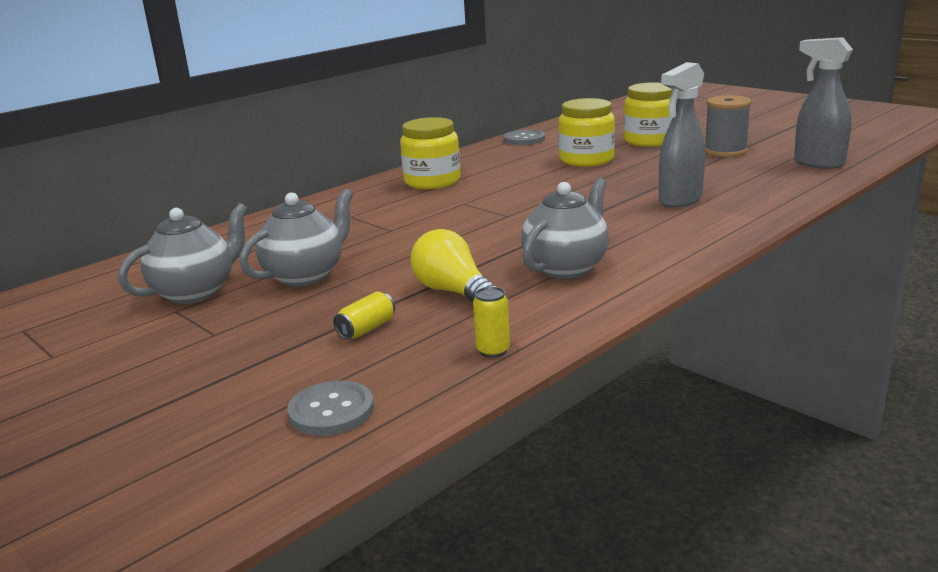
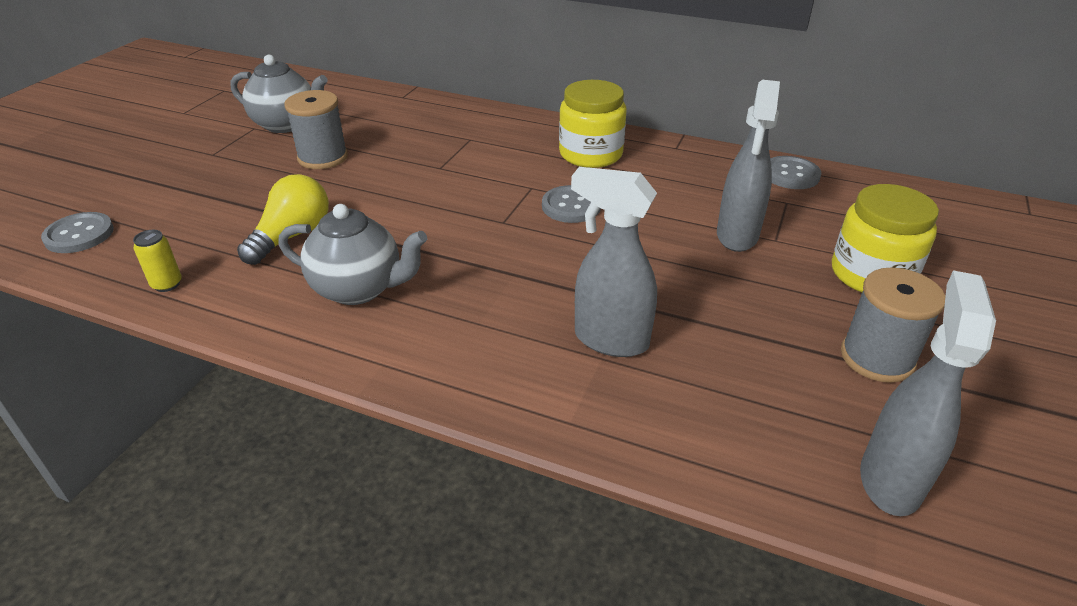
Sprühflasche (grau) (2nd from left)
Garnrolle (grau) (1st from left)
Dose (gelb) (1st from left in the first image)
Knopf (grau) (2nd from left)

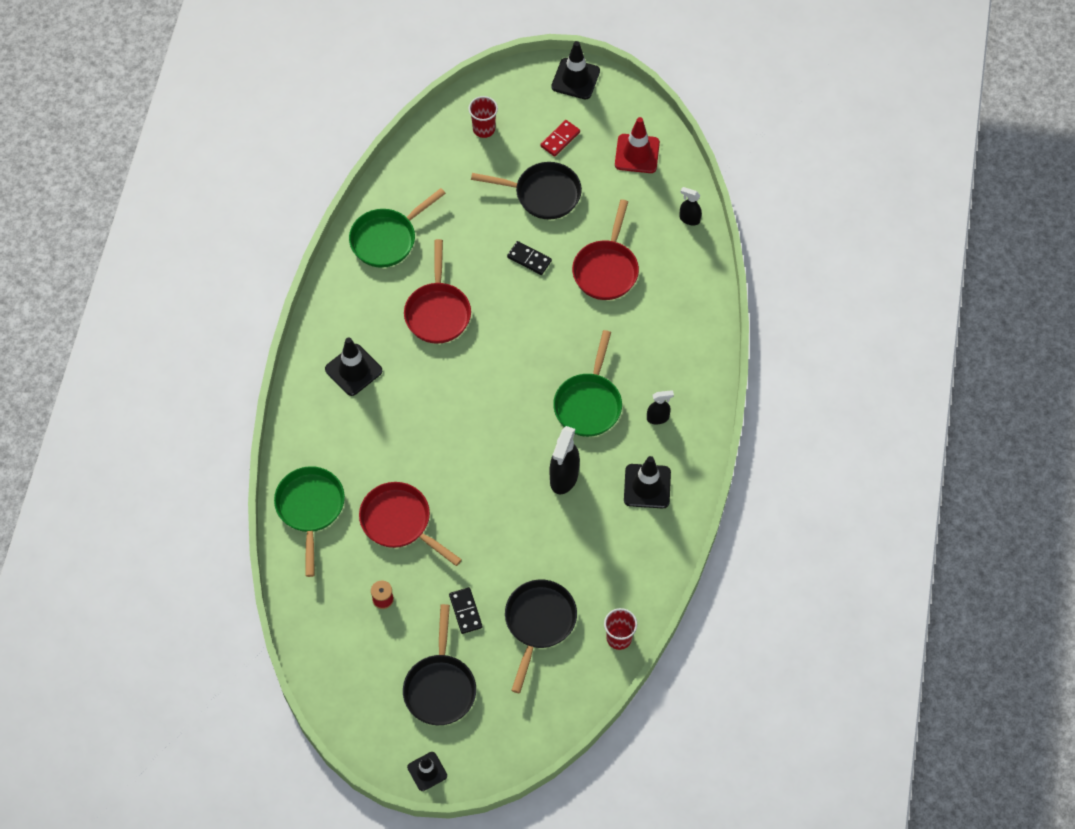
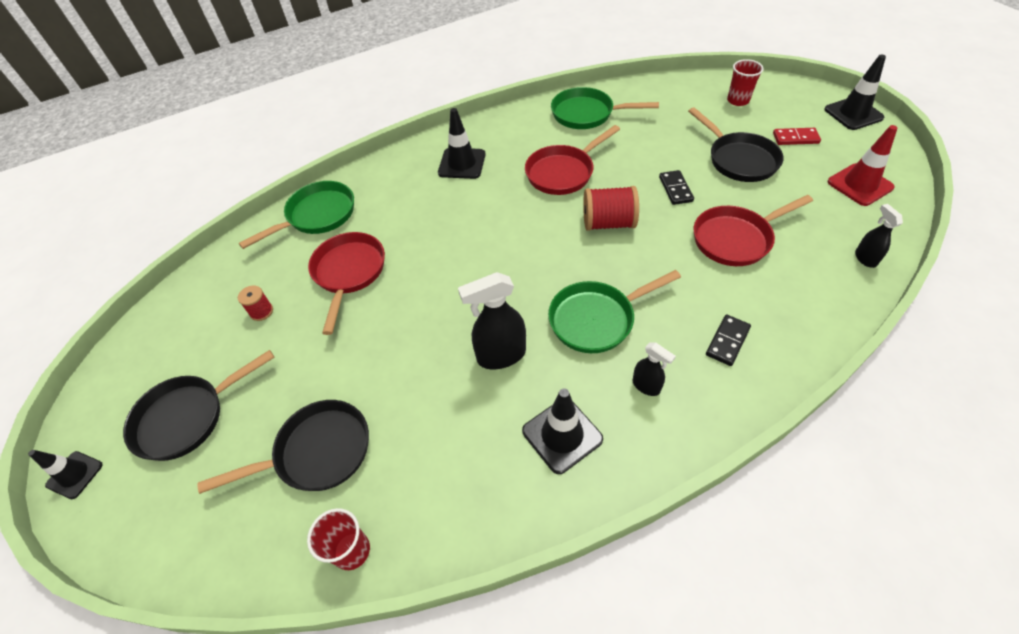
Dominostein (schwarz) (2nd from left)
Garnrolle (rot) (2nd from left)

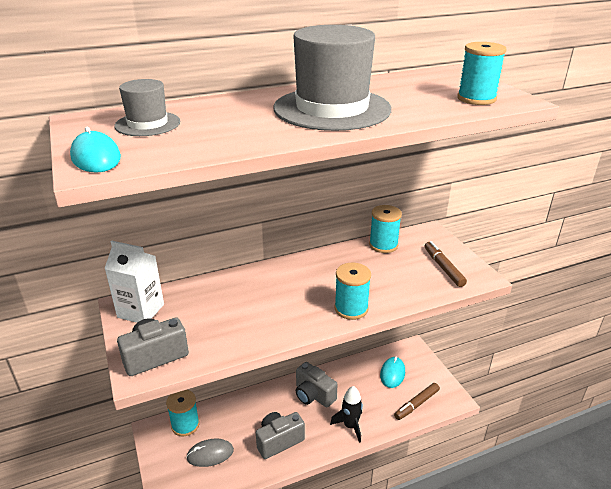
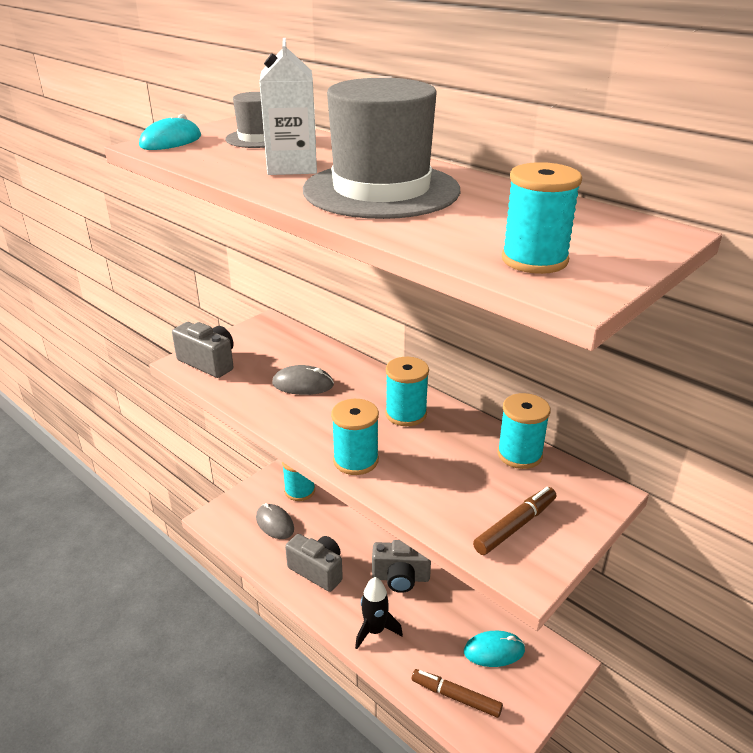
Getränkekarton (weiß)
Kamera (grau) (3rd from left)
Garnrolle (türkis) (3rd from left)
Computermaus (grau) (2nd from left)

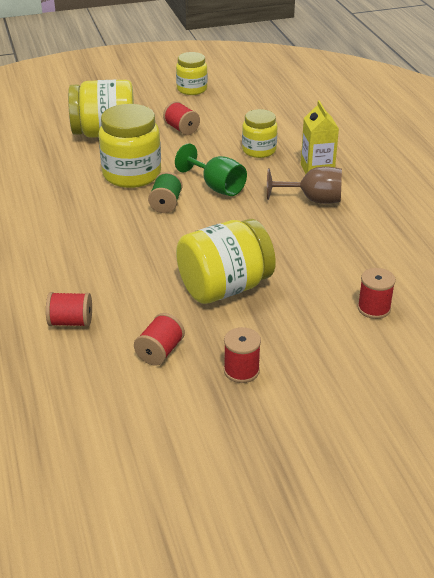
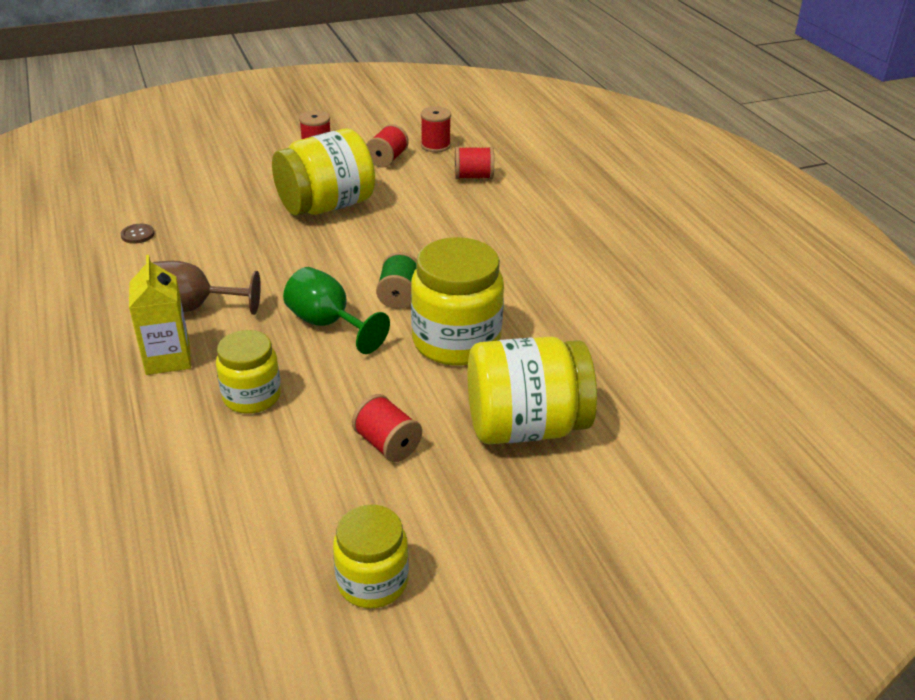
Garnrolle (rot) (4th from left)
Knopf (braun)

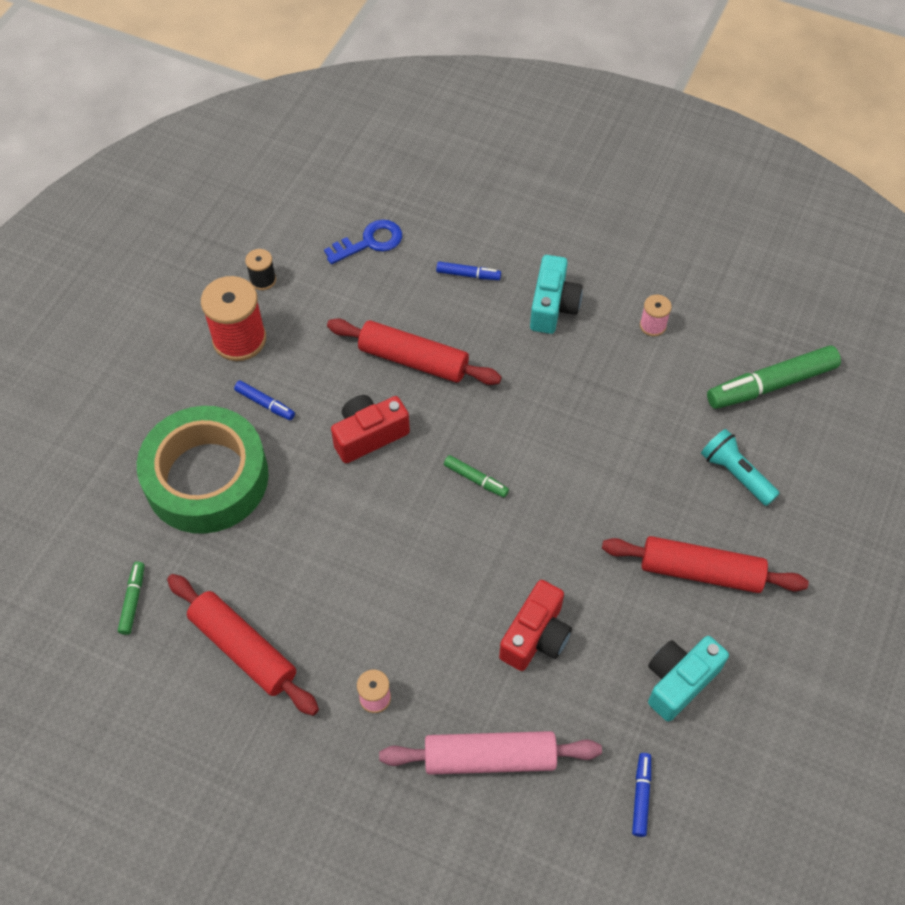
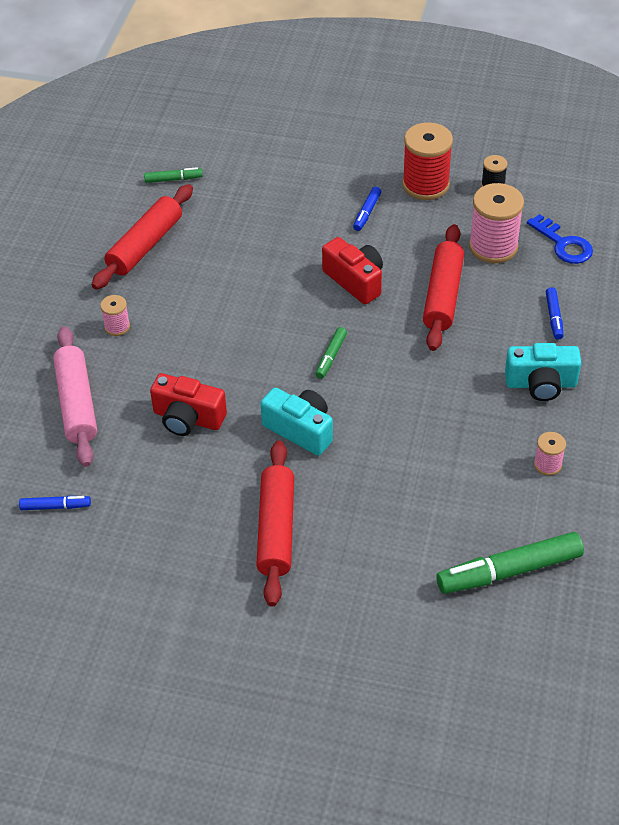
Filzstift (grün) (3rd from left)
Klebeband (grün)
Taschenlampe (türkis)
Kamera (türkis) (1st from left)
Garnrolle (rosa) (2nd from left)

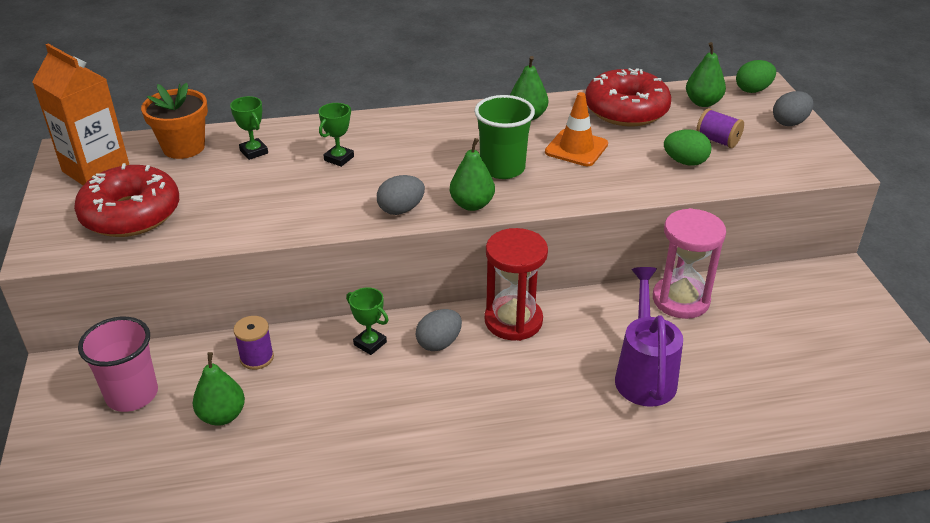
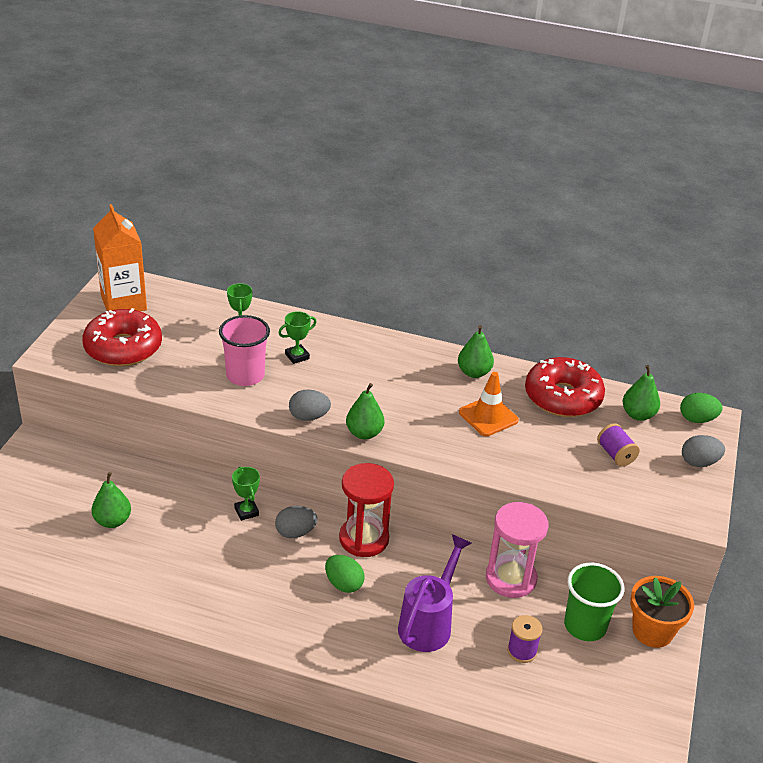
Blumentopf (orange)
Becher (grün)
Ei (grün) (1st from left)
Garnrolle (lila) (1st from left)
Becher (rosa)

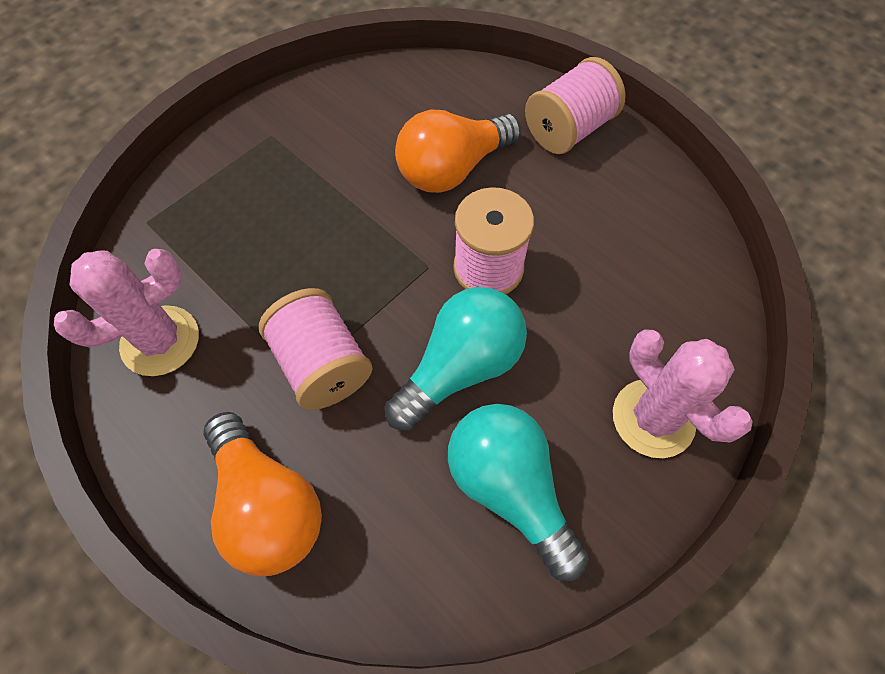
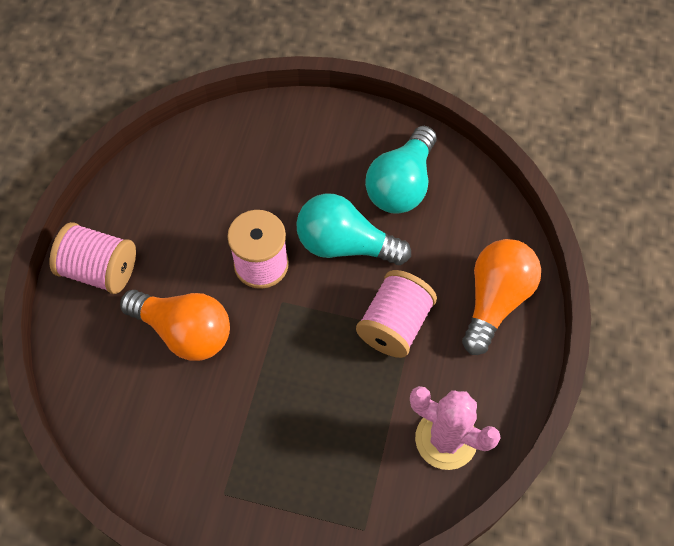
Kaktus (rosa) (2nd from left in the first image)

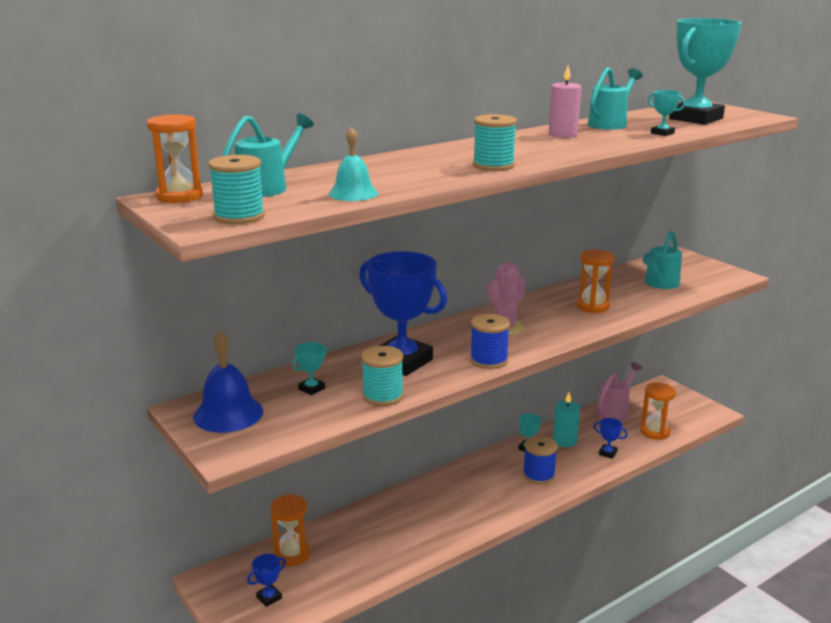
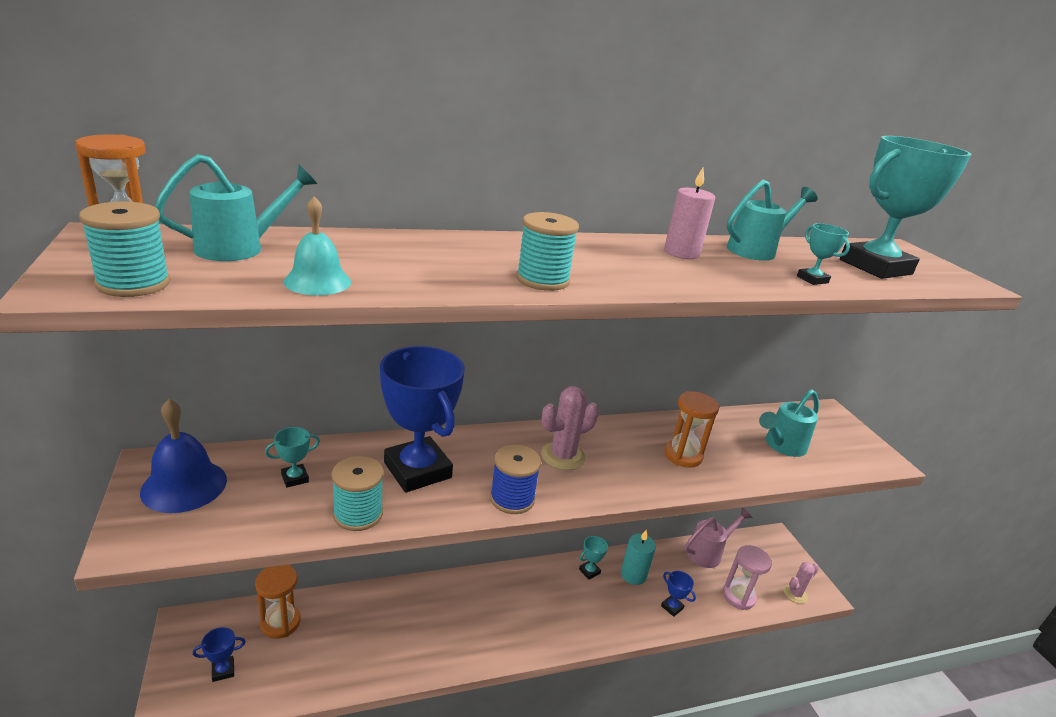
Sanduhr (rosa)
Garnrolle (blau) (2nd from left in the first image)
Kaktus (rosa) (2nd from left)

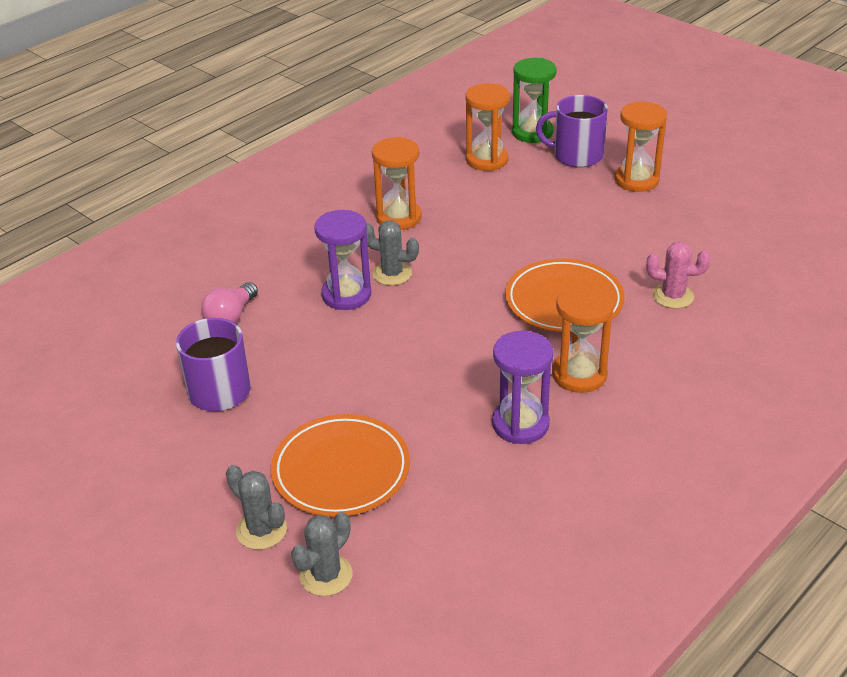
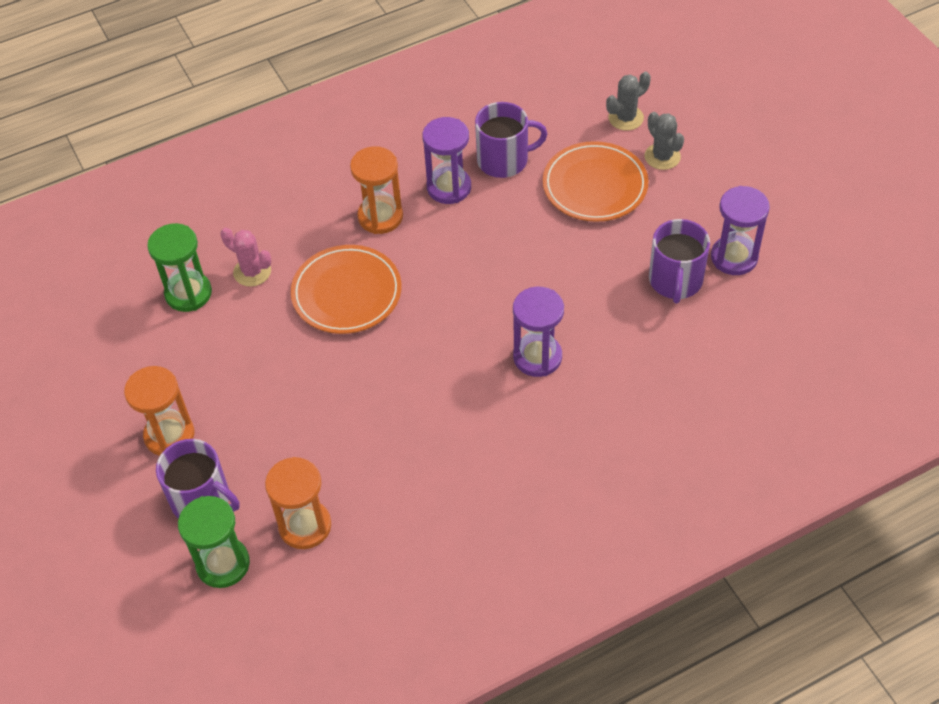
Sanduhr (orange) (1st from left in the first image)
Kaktus (grau) (3rd from left in the first image)
Glühbirne (rosa)
Tasse (lila) (2nd from left)
Sanduhr (lila) (3rd from left)
Sanduhr (grün) (1st from left)

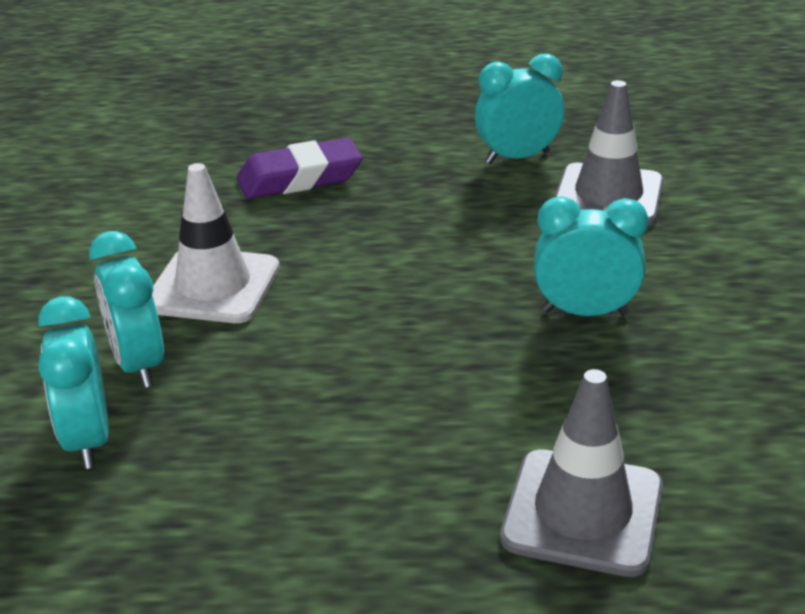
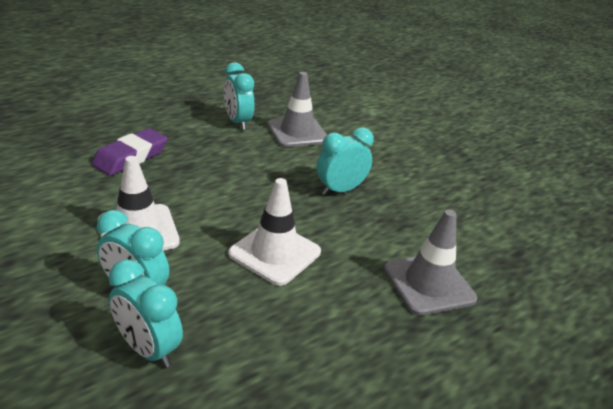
Wecker (türkis) (3rd from left)
Leitkegel (weiß) (2nd from left)

